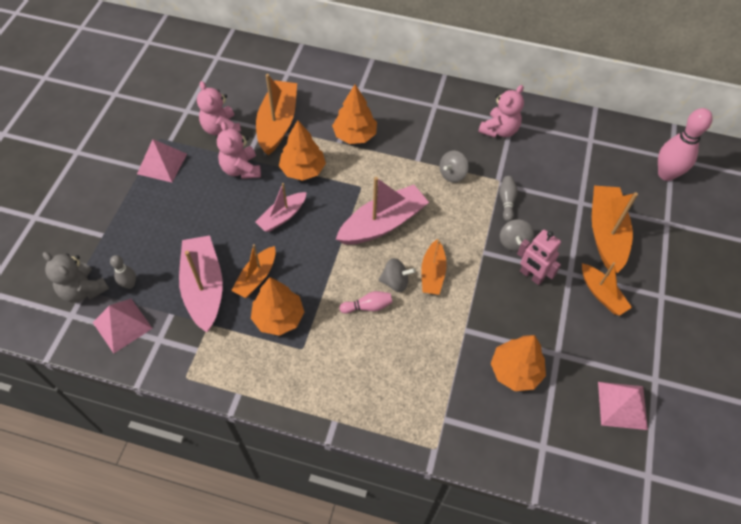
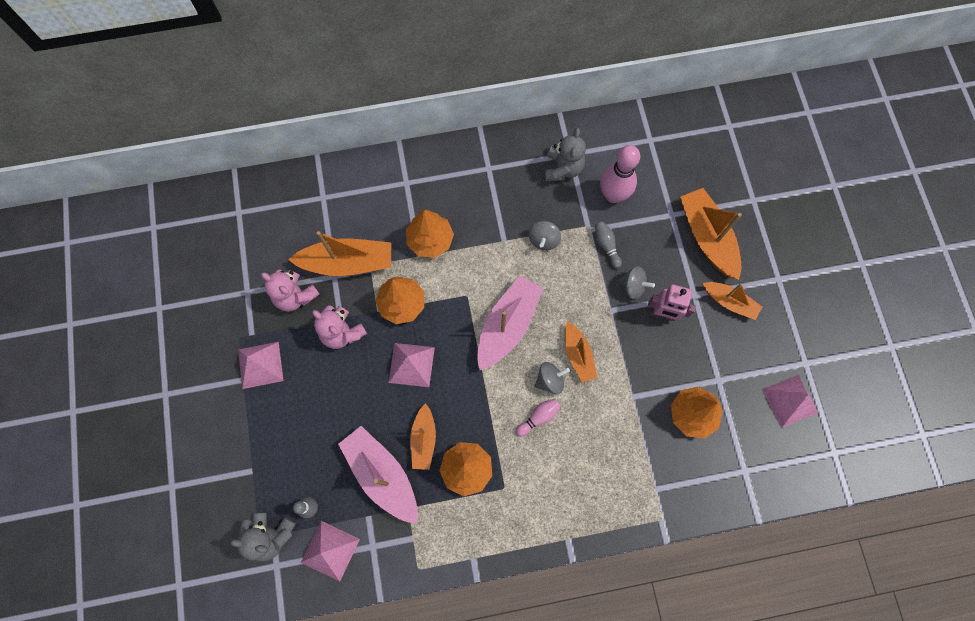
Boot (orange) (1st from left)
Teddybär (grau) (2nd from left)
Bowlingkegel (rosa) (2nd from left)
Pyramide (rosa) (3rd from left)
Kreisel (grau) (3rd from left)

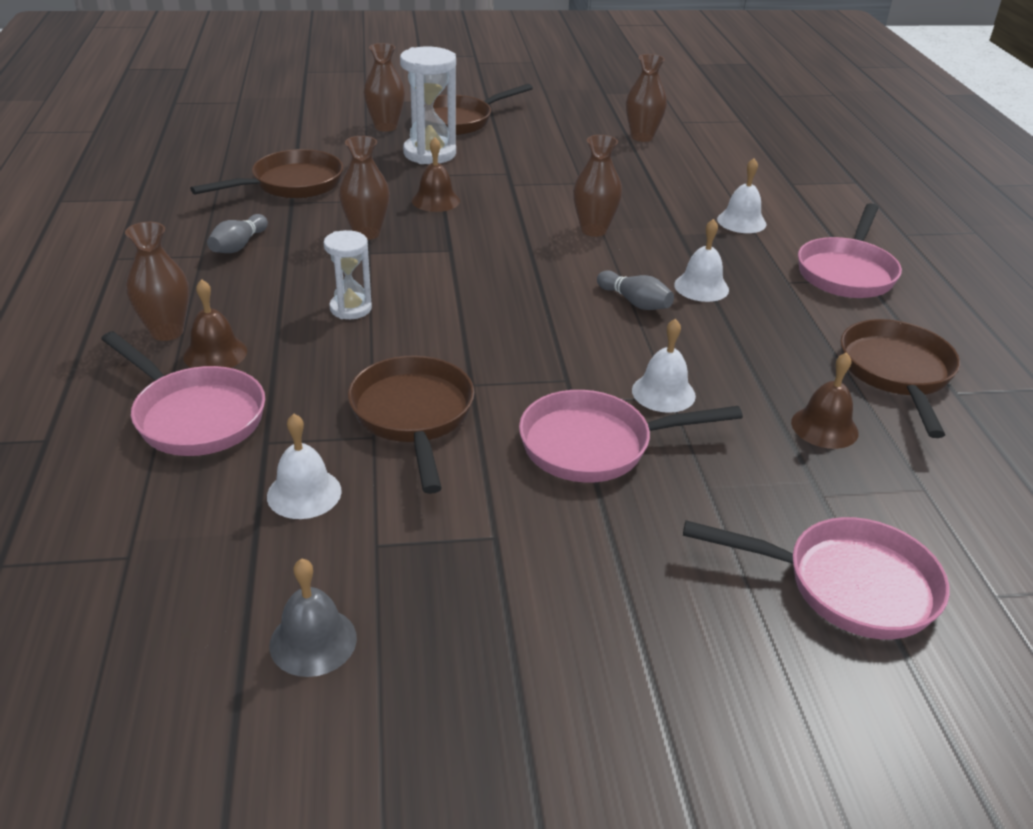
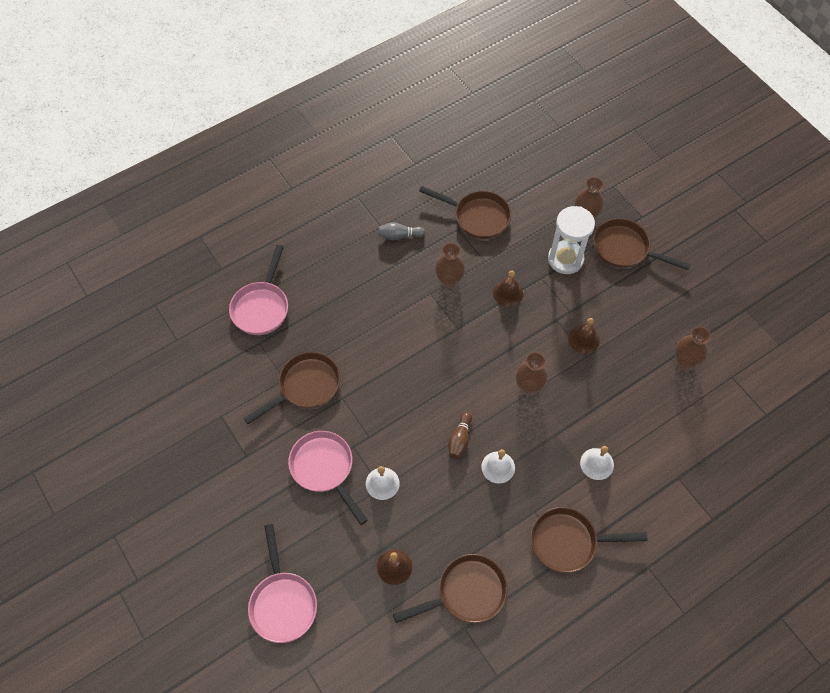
Pfanne (braun) (4th from left)
Vase (braun) (1st from left in the first image)
Sanduhr (weiß) (1st from left in the first image)
Bowlingkegel (braun)
Glocke (braun) (3rd from left)
Glocke (weiß) (1st from left in the first image)
Glocke (grau)

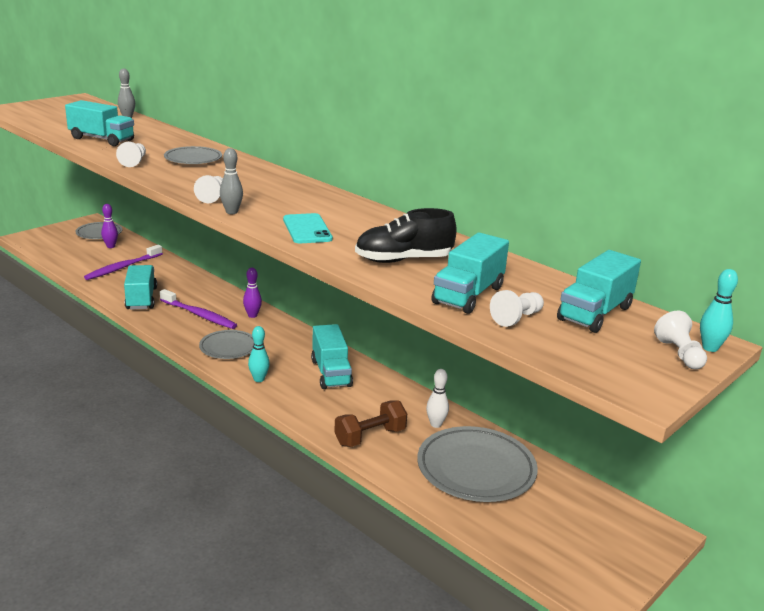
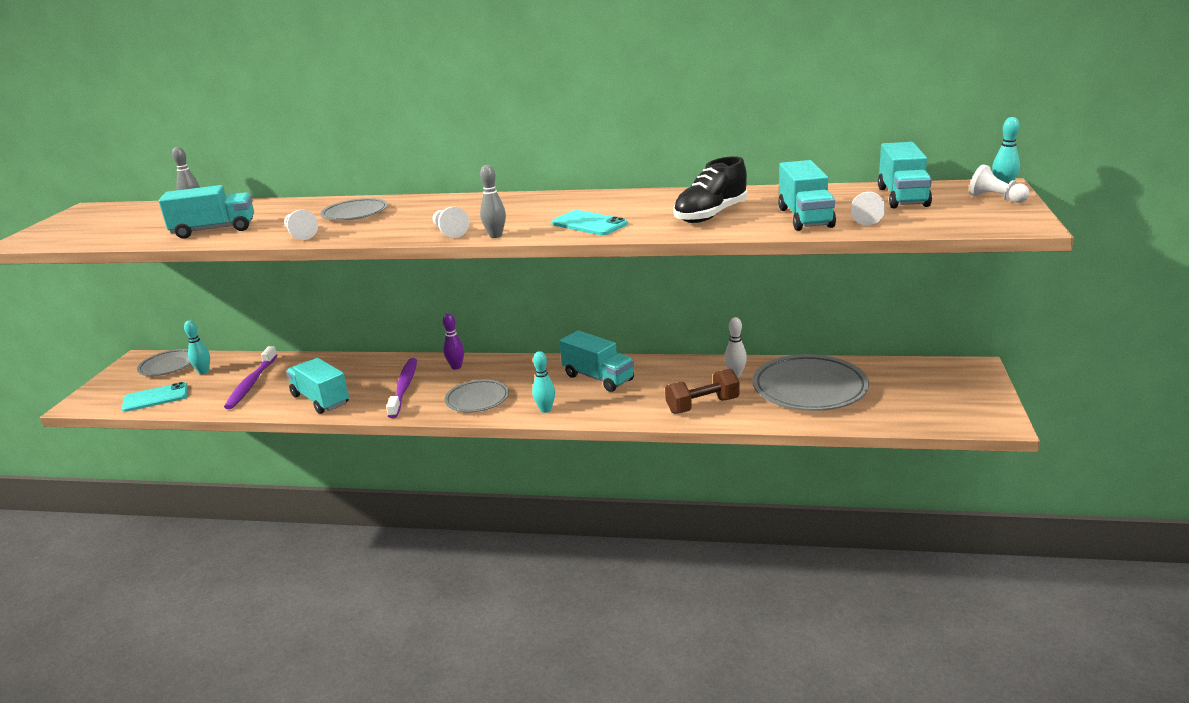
Bowlingkegel (türkis) (1st from left)
Zahnbürste (lila) (2nd from left)
Hantel (braun)
Handy (türkis) (1st from left)

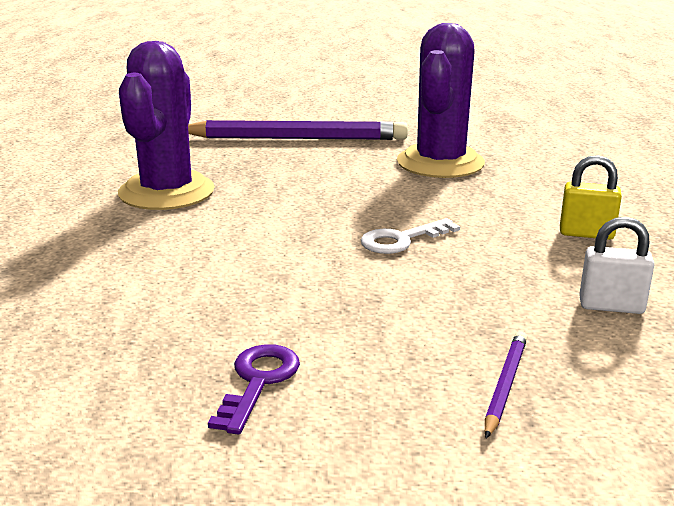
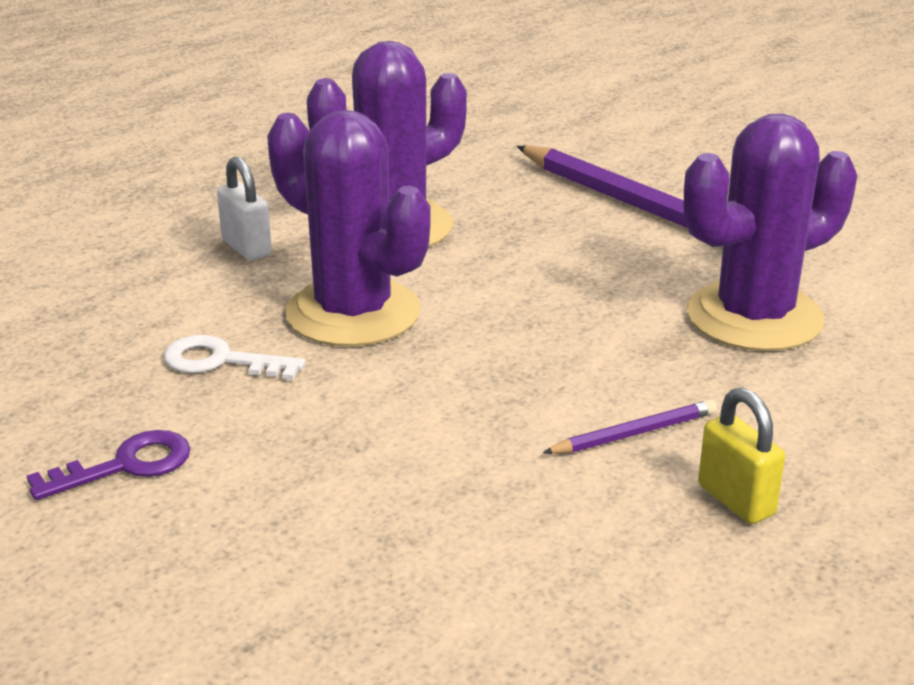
Vorhängeschloss (weiß)
Schlüssel (weiß)
Bleistift (lila) (2nd from left)
Kaktus (lila) (1st from left)

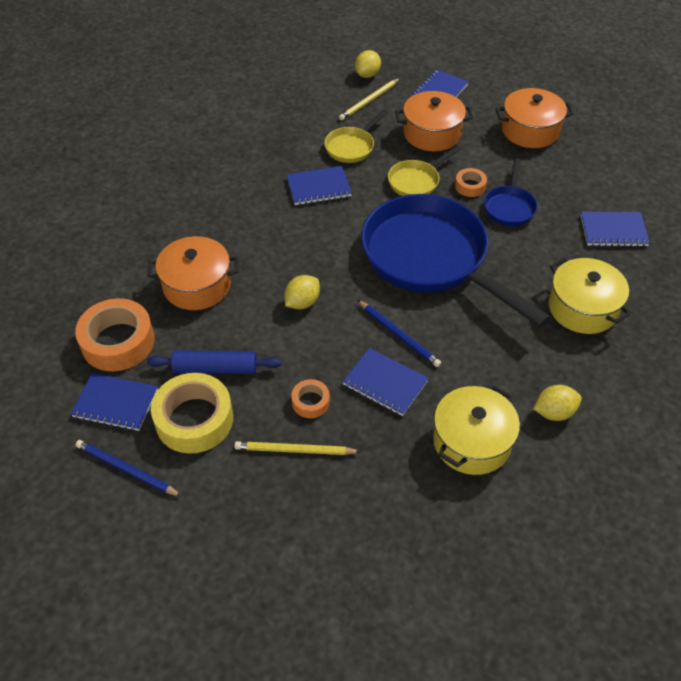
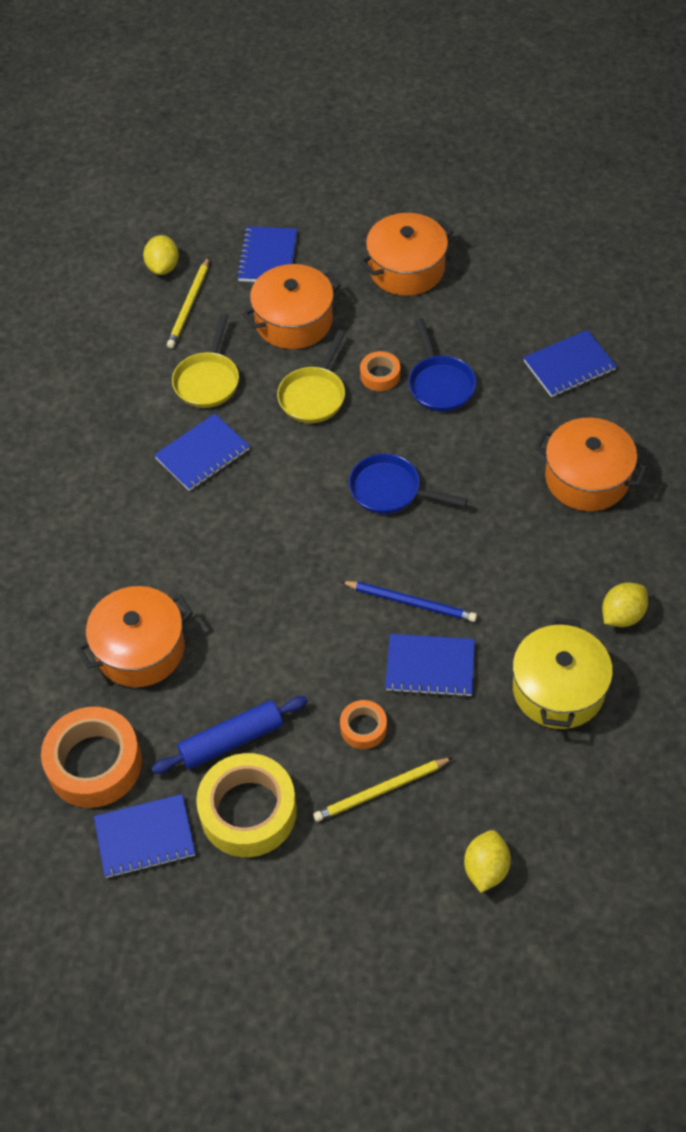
Pfanne (blau) (1st from left)
Kochtopf (orange) (4th from left)
Zitrone (gelb) (2nd from left)
Bleistift (blau) (1st from left in the first image)

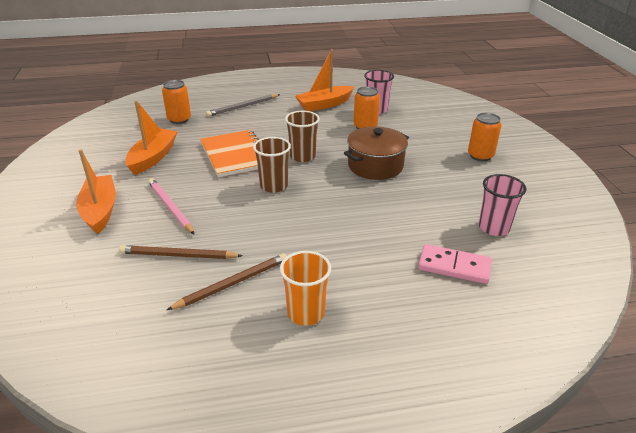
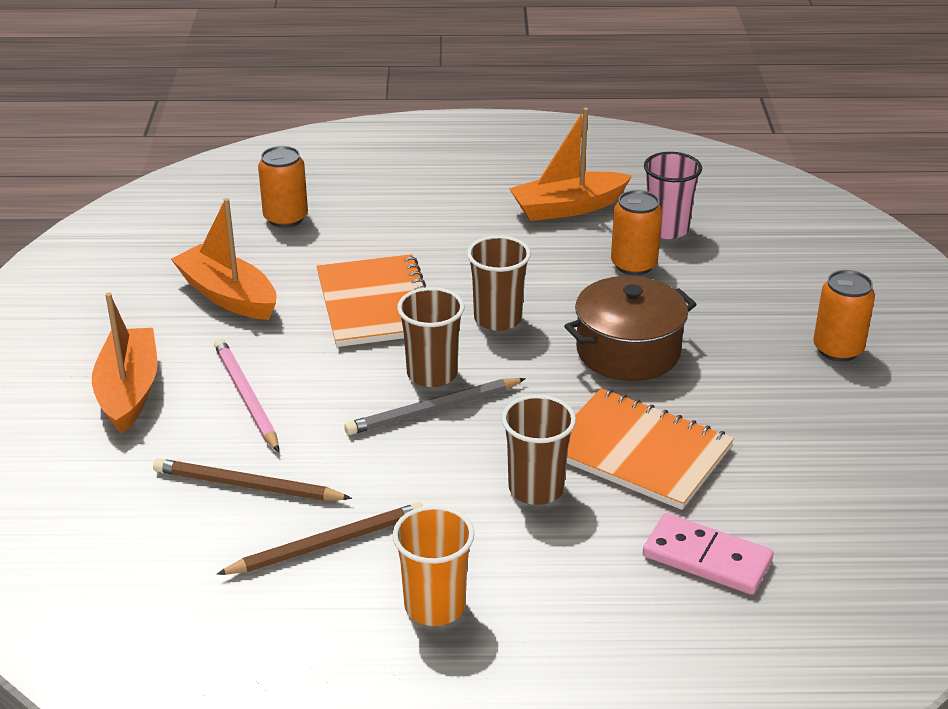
Bleistift (grau)
Boot (orange) (2nd from left)
Becher (rosa) (2nd from left in the first image)
Notizbuch (orange) (2nd from left)
Becher (braun) (3rd from left)

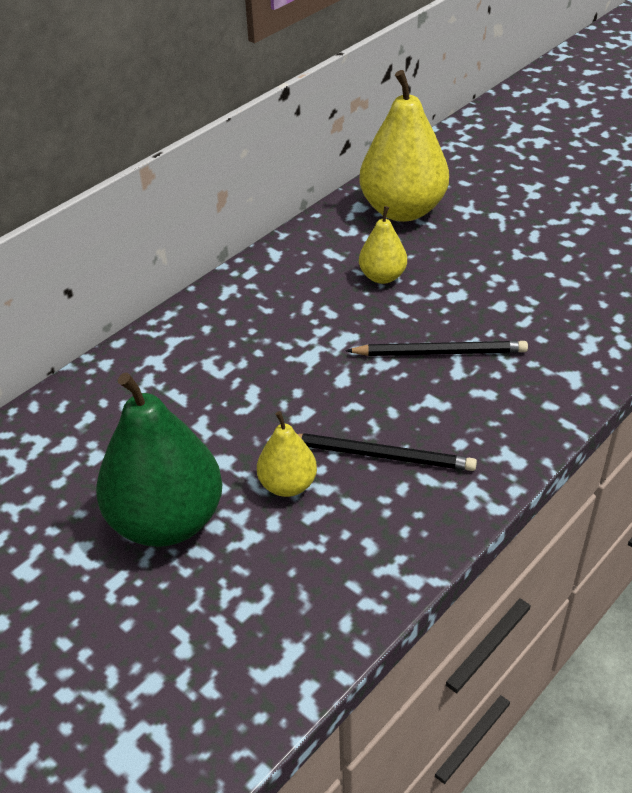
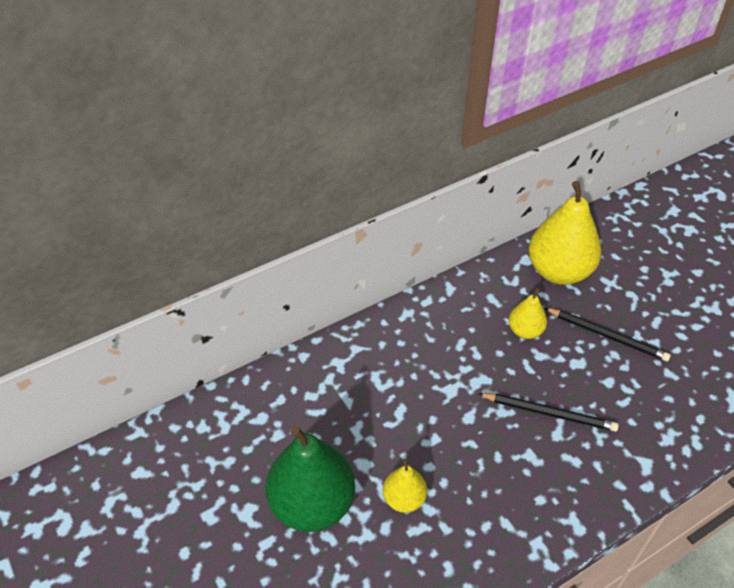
Bleistift (schwarz) (2nd from left)

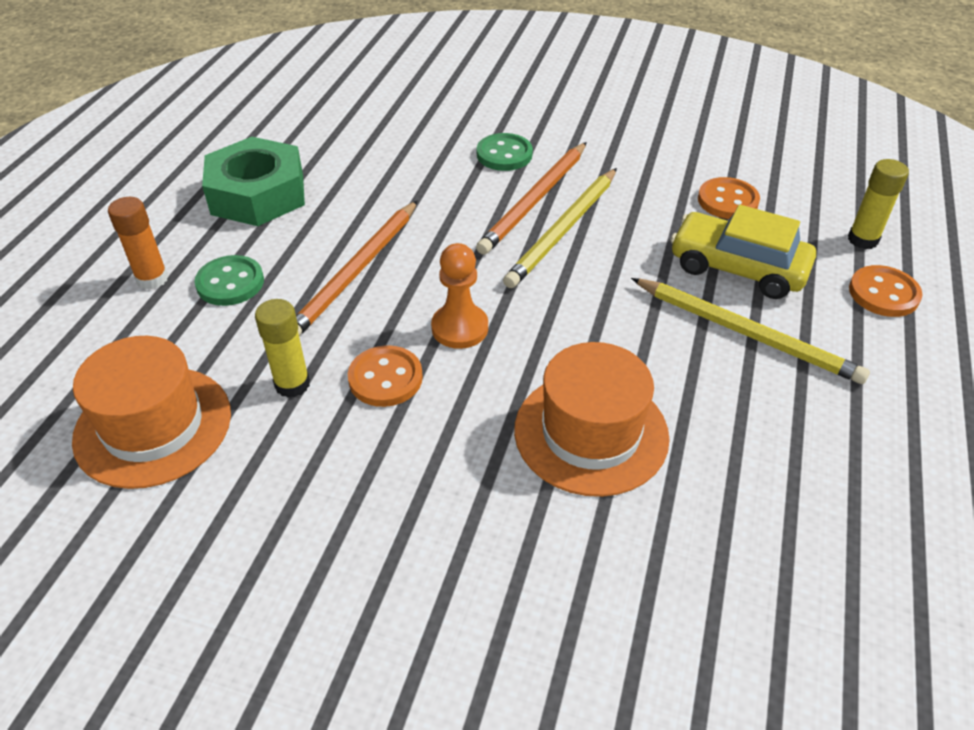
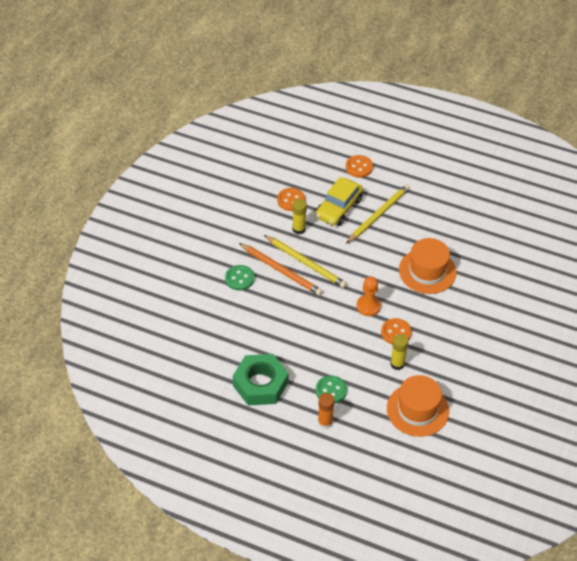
Klebestift (gelb) (1st from left)
Bleistift (orange) (1st from left in the first image)

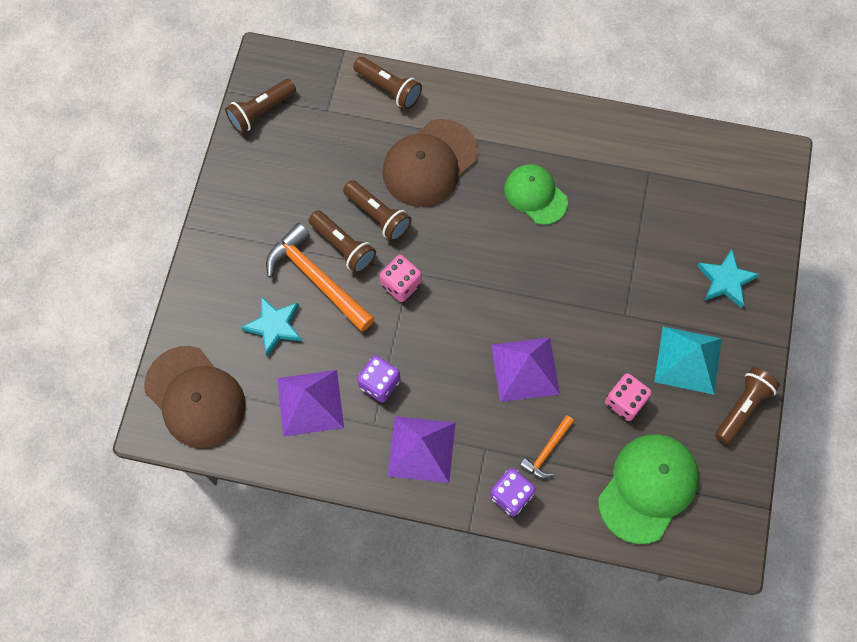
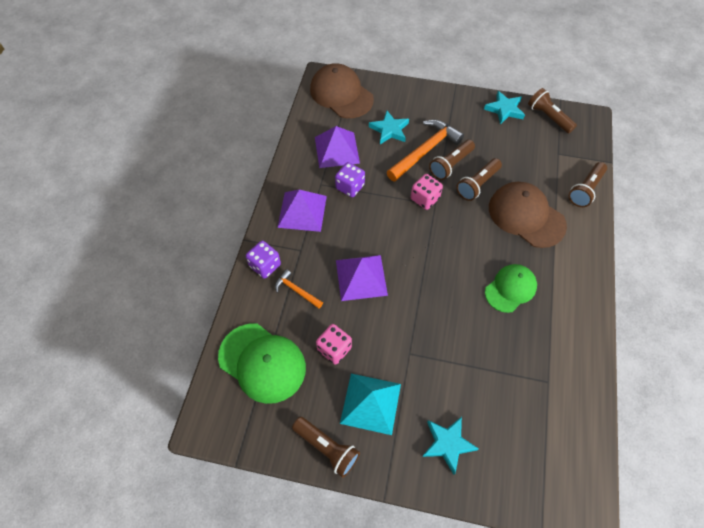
Kappe (braun) (1st from left)
Stern (türkis) (3rd from left)

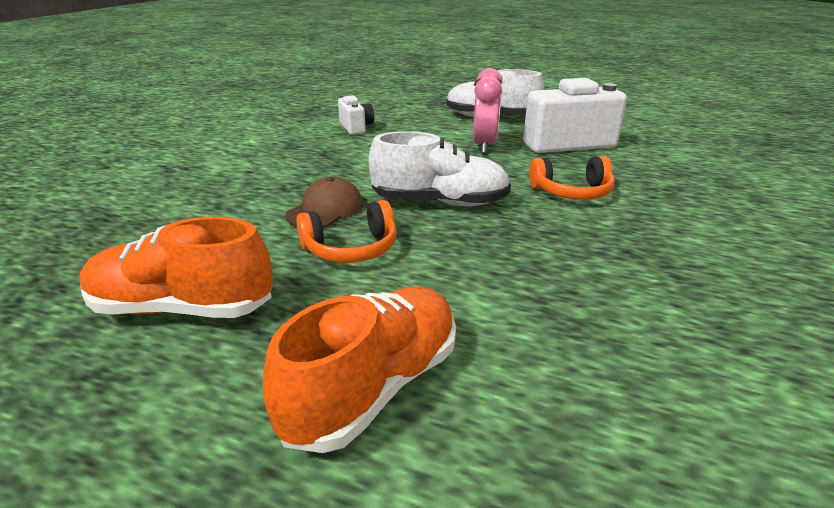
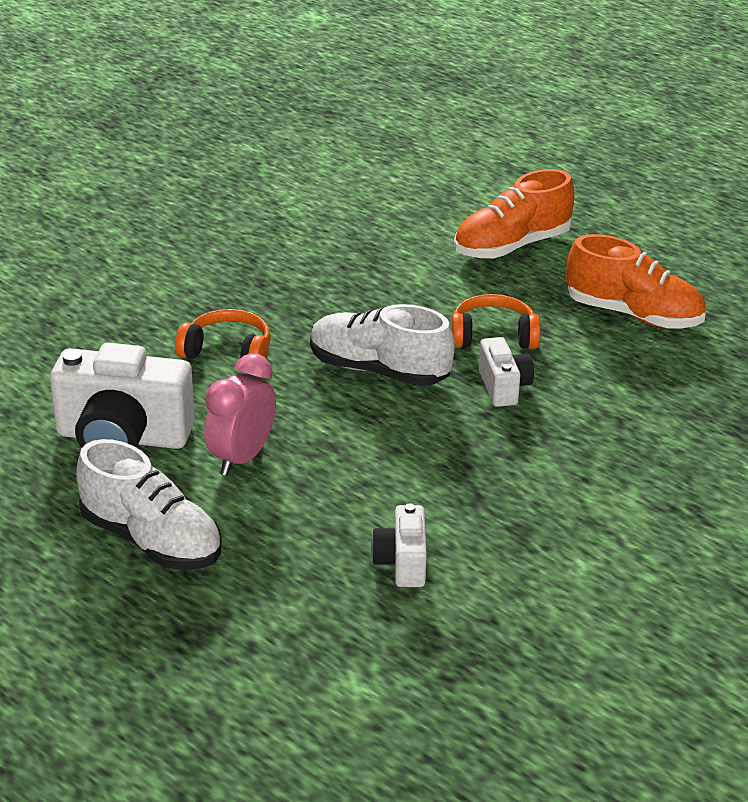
Kamera (weiß) (3rd from left)

